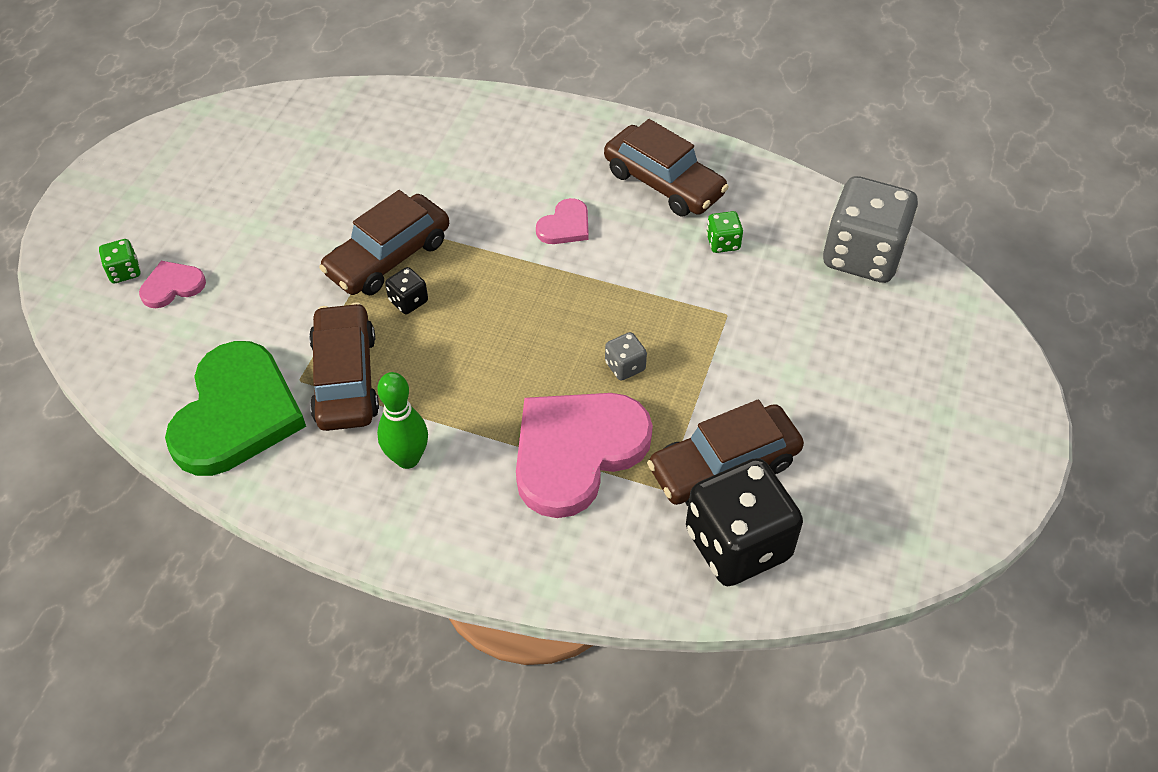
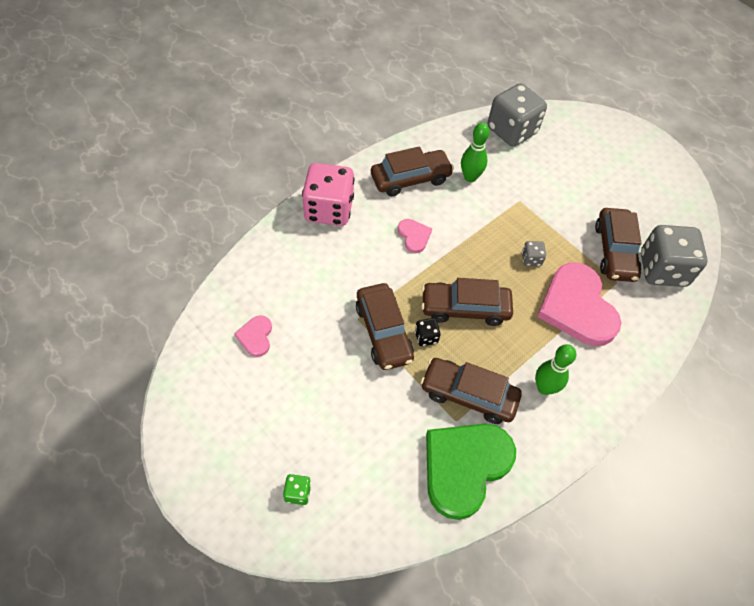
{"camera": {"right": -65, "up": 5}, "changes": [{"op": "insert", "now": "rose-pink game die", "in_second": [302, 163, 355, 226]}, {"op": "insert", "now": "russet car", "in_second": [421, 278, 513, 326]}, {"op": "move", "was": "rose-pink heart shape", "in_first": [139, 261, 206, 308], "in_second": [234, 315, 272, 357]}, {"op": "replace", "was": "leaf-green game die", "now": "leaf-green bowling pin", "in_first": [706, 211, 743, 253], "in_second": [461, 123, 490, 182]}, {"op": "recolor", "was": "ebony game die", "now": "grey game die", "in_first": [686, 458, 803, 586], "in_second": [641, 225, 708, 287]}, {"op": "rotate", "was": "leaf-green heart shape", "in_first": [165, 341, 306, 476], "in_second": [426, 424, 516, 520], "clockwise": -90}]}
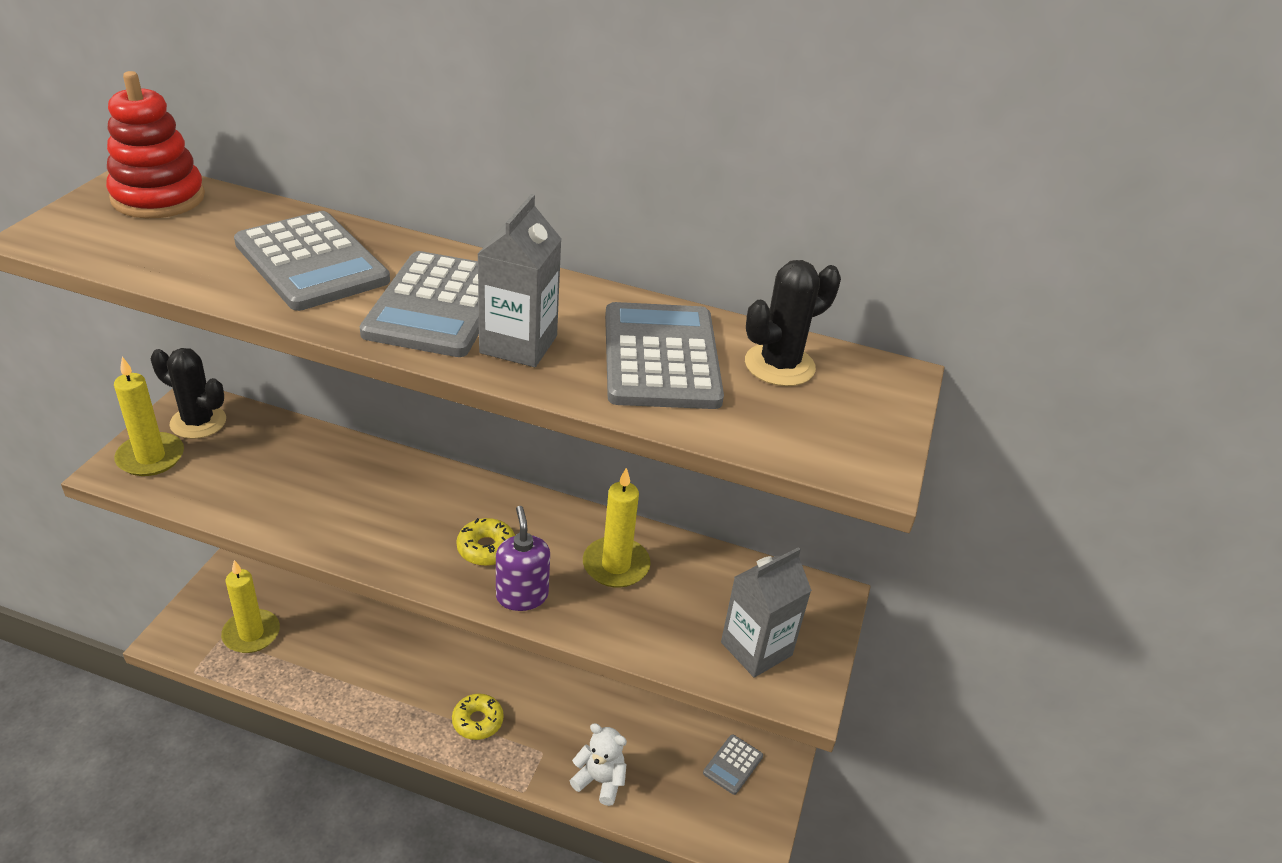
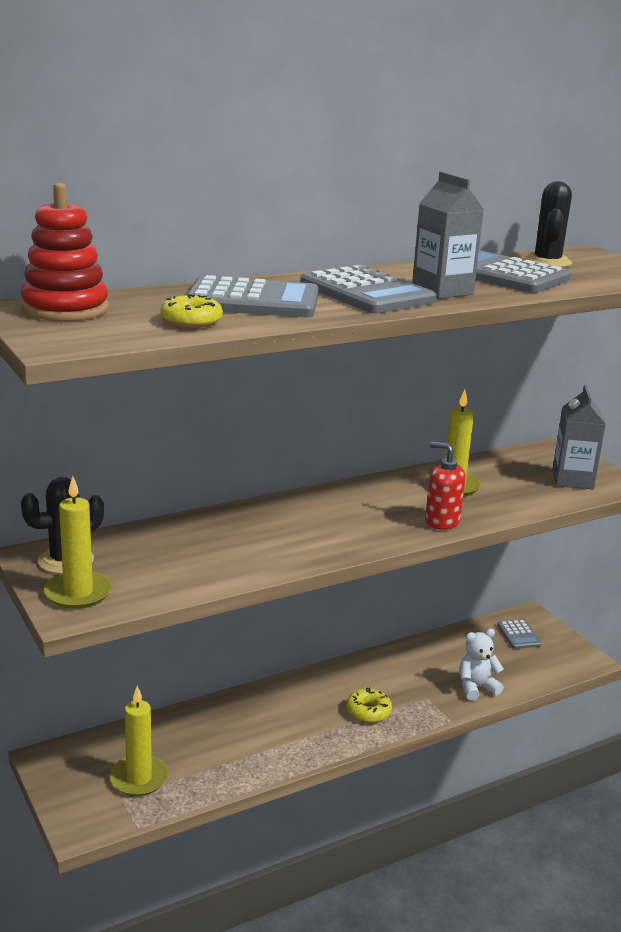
{"camera": {"right": -45, "up": -15}, "changes": [{"op": "move", "was": "golden glazed donut", "in_first": [456, 518, 515, 566], "in_second": [160, 294, 223, 328]}, {"op": "recolor", "was": "royal purple soap dispenser", "now": "red soap dispenser", "in_first": [496, 506, 550, 611], "in_second": [425, 442, 466, 530]}]}
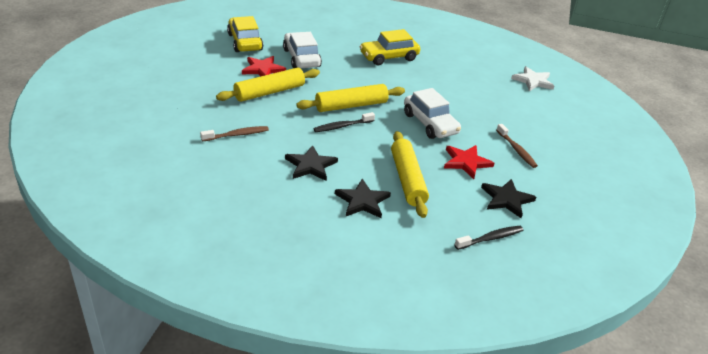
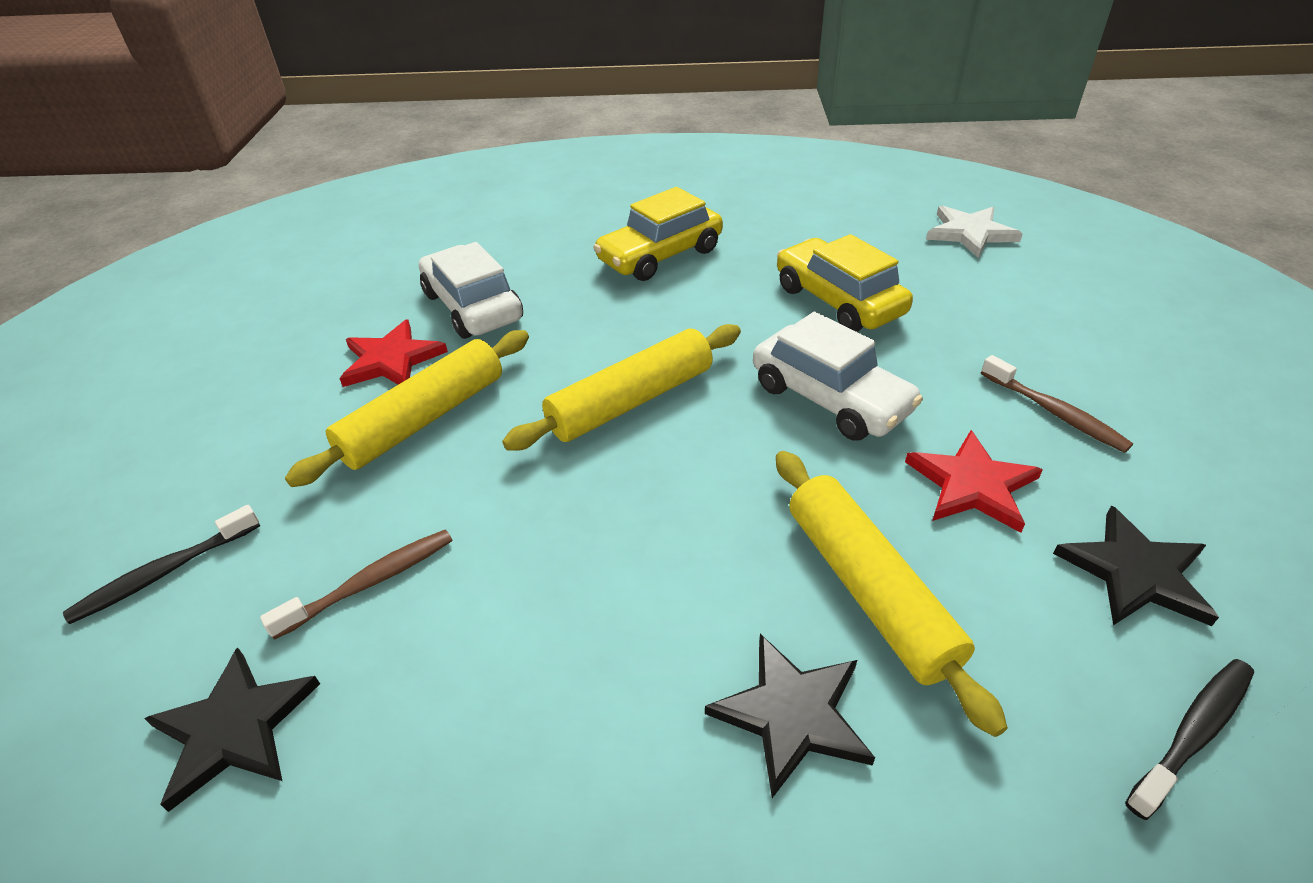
{"camera": {"right": -10, "up": 5}, "changes": [{"op": "move", "was": "golden car", "in_first": [227, 16, 263, 52], "in_second": [777, 234, 913, 332]}, {"op": "move", "was": "ebony star", "in_first": [285, 145, 338, 181], "in_second": [144, 647, 320, 812]}, {"op": "move", "was": "ebony tooth brush", "in_first": [313, 112, 375, 132], "in_second": [63, 505, 260, 624]}]}
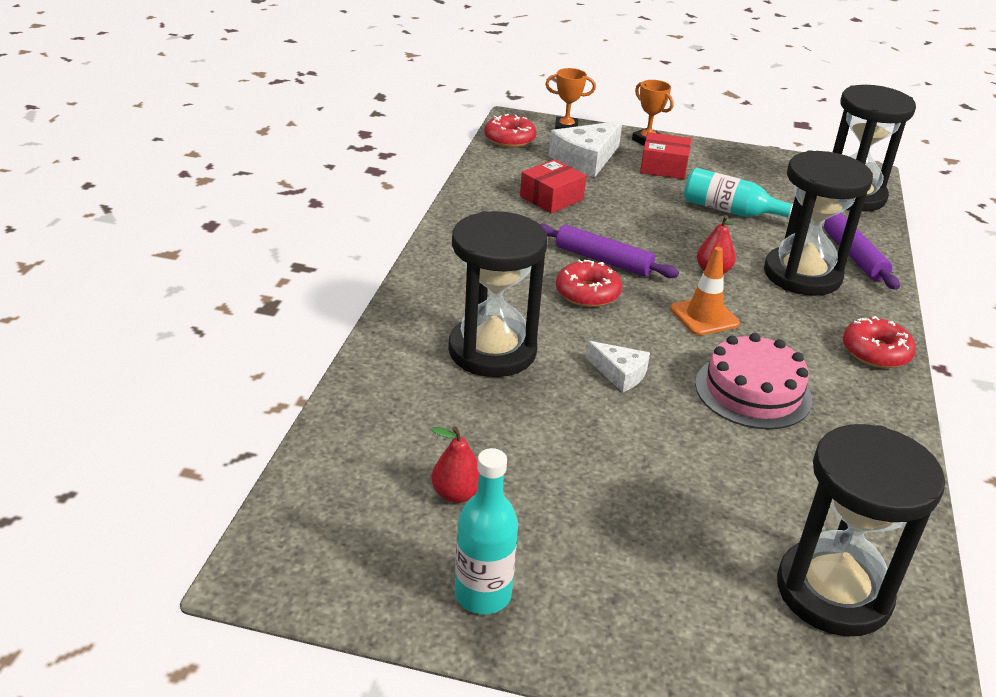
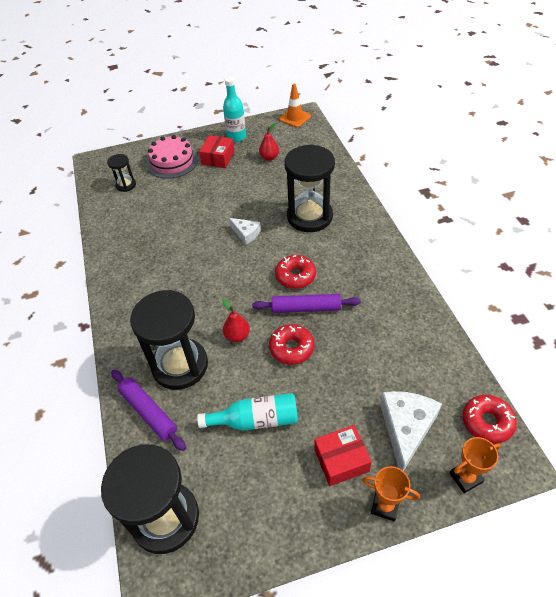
{"camera": {"right": 155, "up": 15}, "changes": [{"op": "move", "was": "red package", "in_first": [520, 159, 586, 213], "in_second": [199, 135, 235, 168]}, {"op": "move", "was": "orange-coloured safety cone", "in_first": [670, 247, 740, 335], "in_second": [279, 84, 311, 127]}, {"op": "move", "was": "rose-pink gateau", "in_first": [695, 333, 812, 429], "in_second": [147, 135, 198, 179]}, {"op": "move", "was": "red glazed donut", "in_first": [843, 316, 916, 368], "in_second": [269, 324, 314, 365]}, {"op": "rotate", "was": "white cheese", "in_first": [586, 341, 650, 393], "in_second": [229, 218, 261, 245], "clockwise": -150}, {"op": "resize", "was": "ebony sand timer", "in_first": [777, 424, 945, 636], "in_second": [107, 154, 136, 192], "ratio": 0.48}]}
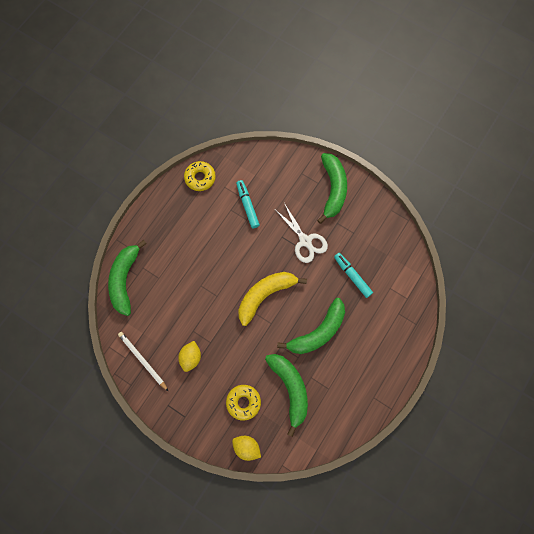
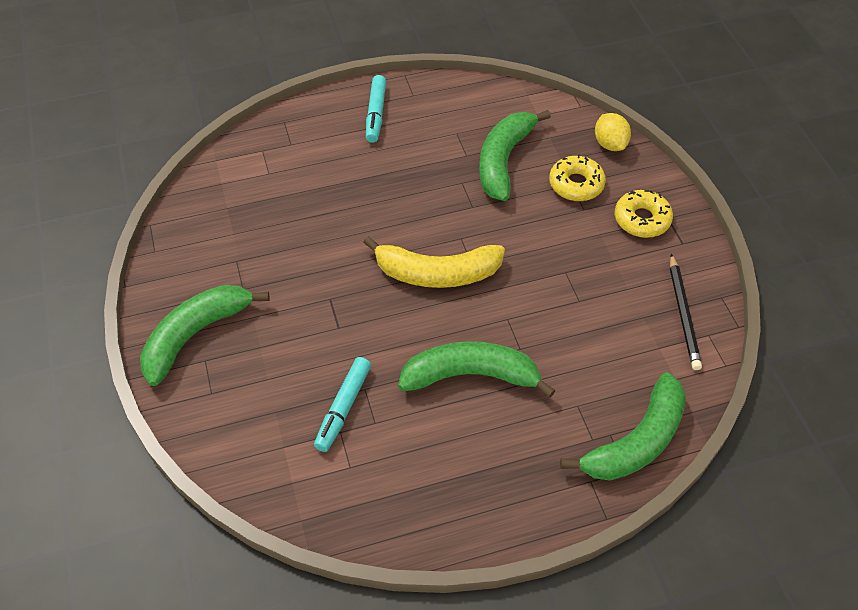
{"camera": {"right": -140, "up": -20}, "changes": [{"op": "delete", "was": "golden lemon", "in_first": [178, 341, 201, 372]}, {"op": "delete", "was": "white pair of scissors", "in_first": [276, 203, 328, 263]}, {"op": "move", "was": "golden glazed donut", "in_first": [184, 161, 216, 191], "in_second": [615, 190, 673, 238]}, {"op": "move", "was": "leaf-green toy banana", "in_first": [277, 298, 345, 354], "in_second": [398, 341, 556, 398]}, {"op": "move", "was": "teal felt pen", "in_first": [334, 253, 373, 298], "in_second": [366, 75, 386, 143]}, {"op": "recolor", "was": "white lead pencil", "now": "ebony lead pencil", "in_first": [118, 332, 168, 391], "in_second": [670, 254, 702, 370]}]}
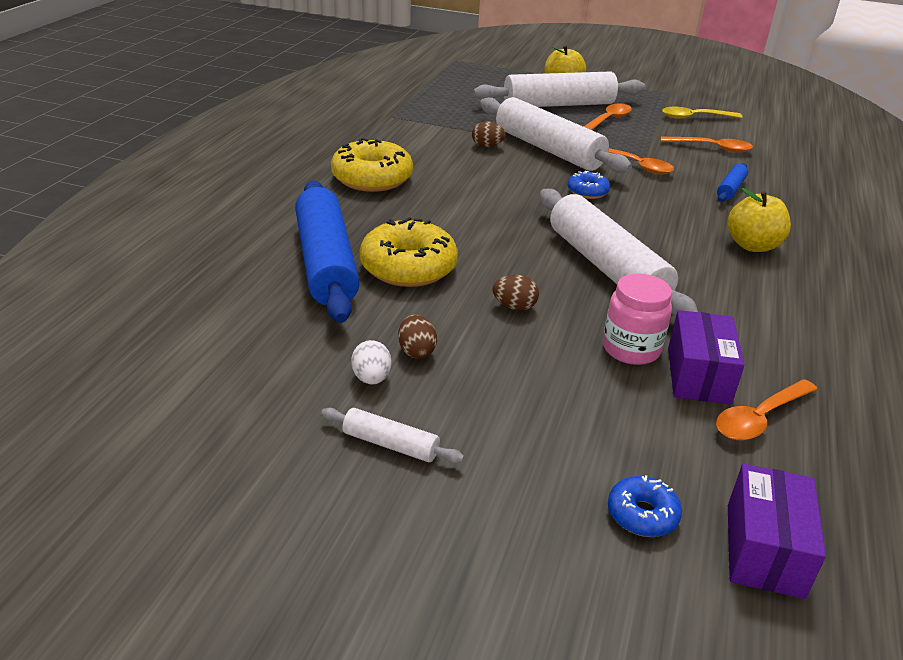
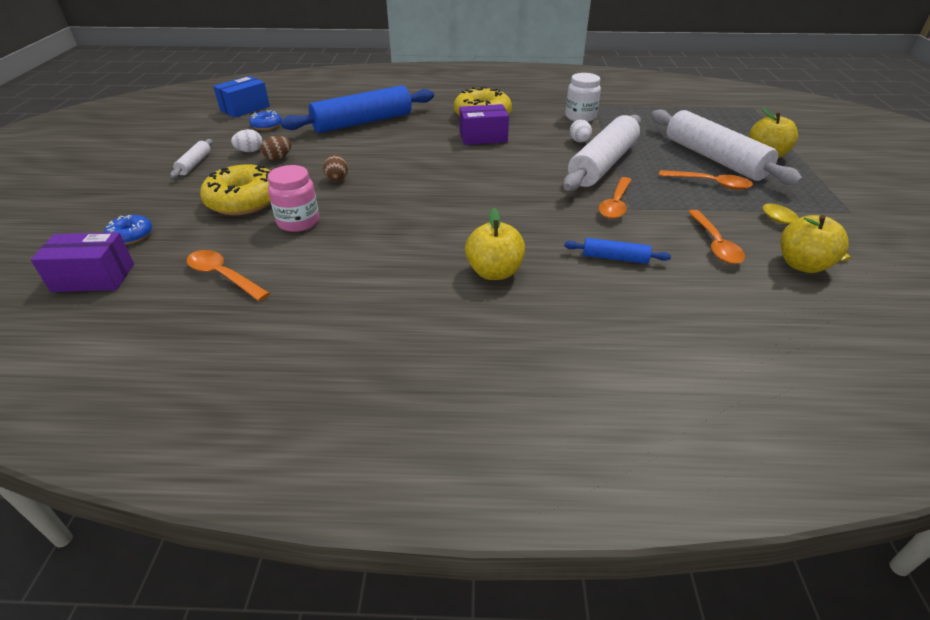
{"camera": {"right": 75, "up": 5}, "changes": [{"op": "delete", "was": "white dough roller", "in_first": [540, 189, 698, 317]}, {"op": "insert", "now": "royal blue package", "in_second": [213, 76, 270, 118]}, {"op": "insert", "now": "white preserve jar", "in_second": [565, 73, 601, 122]}, {"op": "insert", "now": "golden apple fruit", "in_second": [781, 215, 849, 273]}, {"op": "move", "was": "golden glazed donut", "in_first": [360, 217, 458, 287], "in_second": [200, 164, 271, 215]}, {"op": "move", "was": "royal blue glazed donut", "in_first": [567, 171, 610, 199], "in_second": [249, 110, 282, 130]}, {"op": "move", "was": "royal purple package", "in_first": [668, 310, 745, 405], "in_second": [459, 104, 509, 145]}, {"op": "recolor", "was": "russet egg", "now": "white egg", "in_first": [472, 121, 505, 147], "in_second": [570, 120, 592, 143]}]}
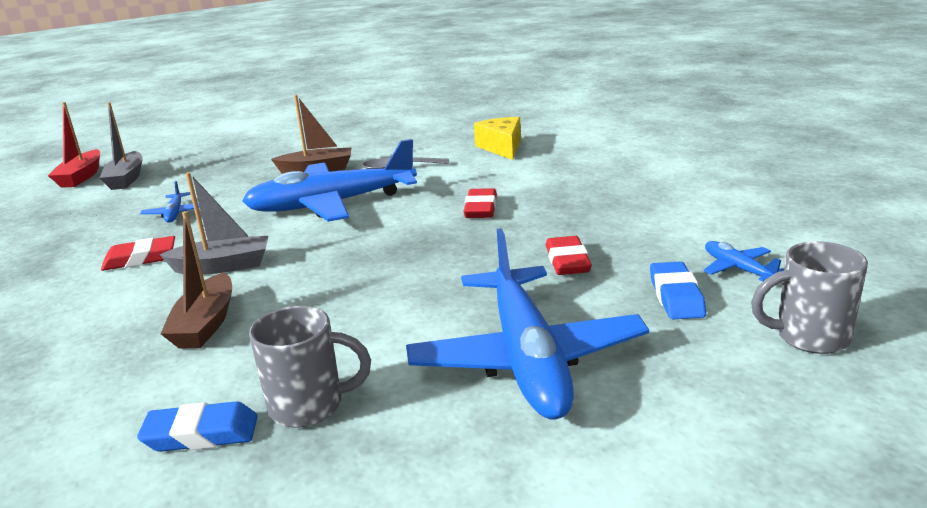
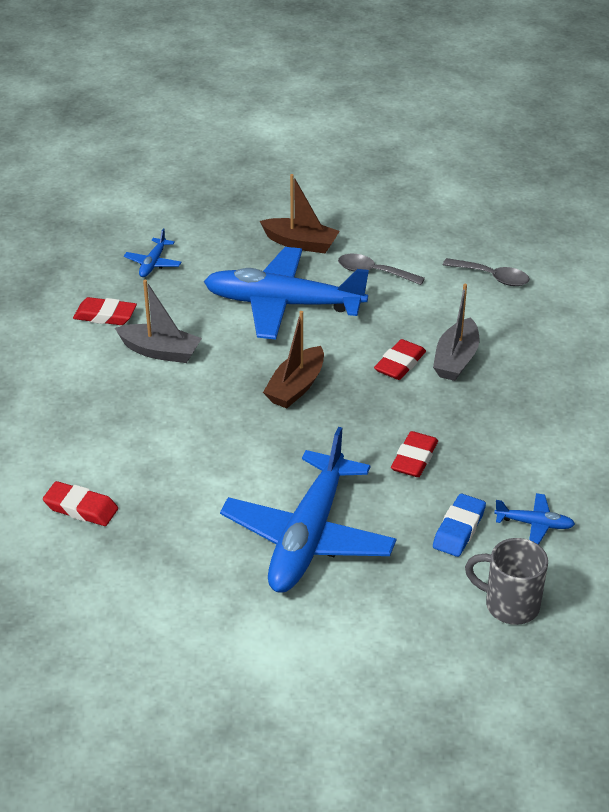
{"camera": {"right": 25, "up": 15}, "changes": [{"op": "delete", "was": "red boat", "in_first": [48, 102, 100, 188]}, {"op": "delete", "was": "grey tea mug", "in_first": [249, 306, 371, 428]}, {"op": "move", "was": "grey boat", "in_first": [100, 103, 143, 190], "in_second": [433, 284, 479, 381]}, {"op": "move", "was": "russet boat", "in_first": [160, 211, 232, 349], "in_second": [263, 311, 324, 408]}, {"op": "replace", "was": "golden cheese", "now": "grey spoon", "in_first": [474, 117, 521, 160], "in_second": [443, 258, 529, 286]}, {"op": "recolor", "was": "royal blue gum eraser", "now": "red gum eraser", "in_first": [137, 401, 258, 452], "in_second": [43, 481, 118, 526]}, {"op": "rotate", "was": "royal blue toy plane", "in_first": [704, 241, 784, 282], "in_second": [494, 493, 575, 545], "clockwise": 105}]}
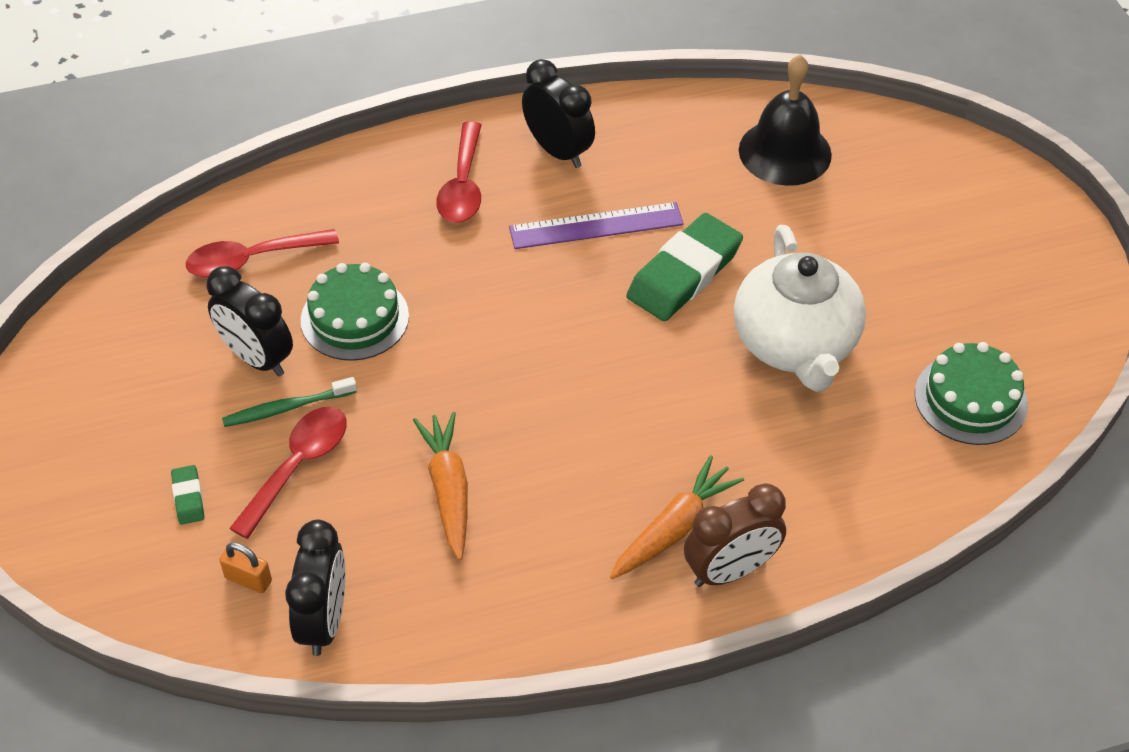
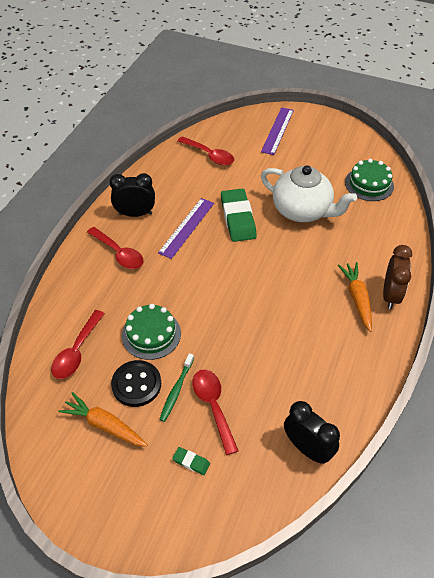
{"camera": {"right": -50, "up": 0}, "changes": [{"op": "delete", "was": "orange-coloured small lock", "in_first": [219, 542, 272, 593]}, {"op": "insert", "now": "royal purple straightedge", "in_second": [261, 107, 294, 155]}, {"op": "move", "was": "orange-coloured carrot", "in_first": [413, 412, 468, 560], "in_second": [58, 392, 148, 447]}, {"op": "replace", "was": "ebony clock", "now": "ebony sewing button", "in_first": [207, 266, 293, 377], "in_second": [111, 360, 161, 407]}, {"op": "replace", "was": "ebony school bell", "now": "red spoon", "in_first": [739, 55, 832, 186], "in_second": [177, 136, 234, 166]}]}
